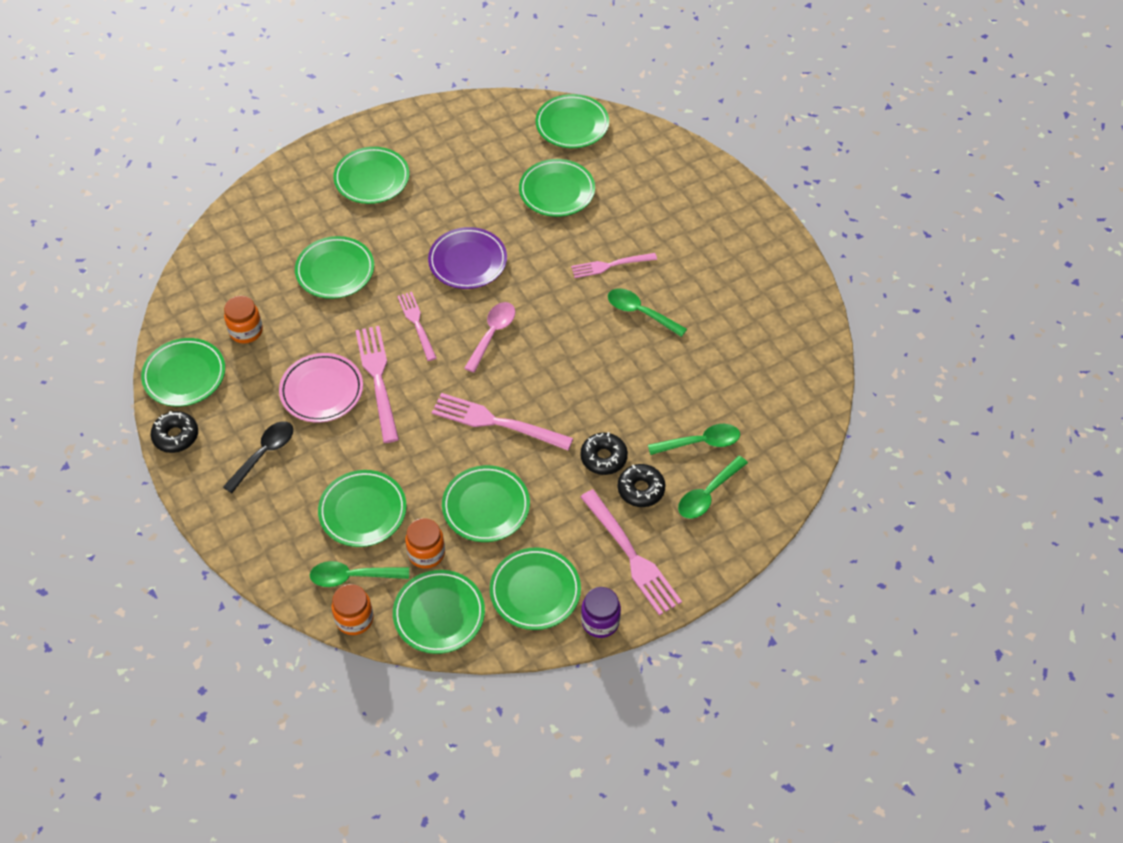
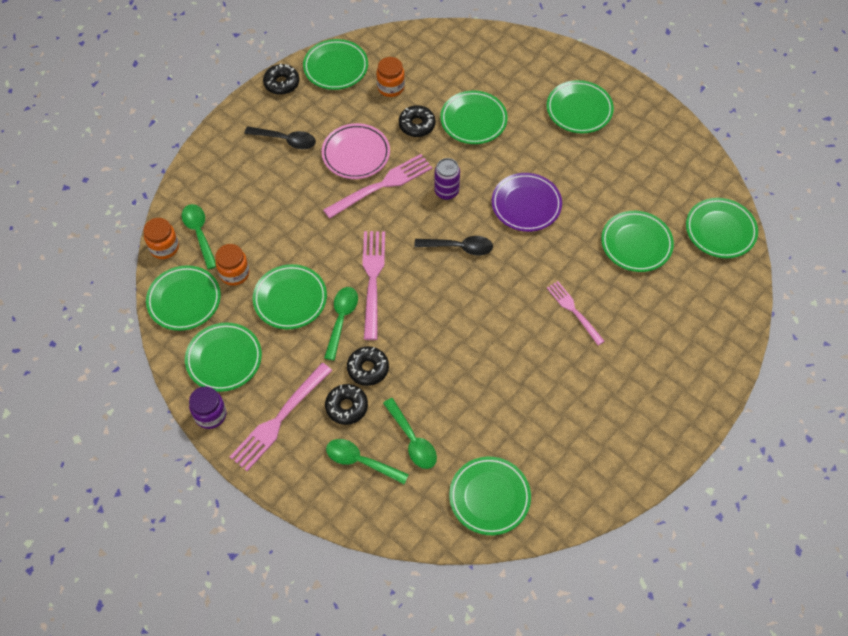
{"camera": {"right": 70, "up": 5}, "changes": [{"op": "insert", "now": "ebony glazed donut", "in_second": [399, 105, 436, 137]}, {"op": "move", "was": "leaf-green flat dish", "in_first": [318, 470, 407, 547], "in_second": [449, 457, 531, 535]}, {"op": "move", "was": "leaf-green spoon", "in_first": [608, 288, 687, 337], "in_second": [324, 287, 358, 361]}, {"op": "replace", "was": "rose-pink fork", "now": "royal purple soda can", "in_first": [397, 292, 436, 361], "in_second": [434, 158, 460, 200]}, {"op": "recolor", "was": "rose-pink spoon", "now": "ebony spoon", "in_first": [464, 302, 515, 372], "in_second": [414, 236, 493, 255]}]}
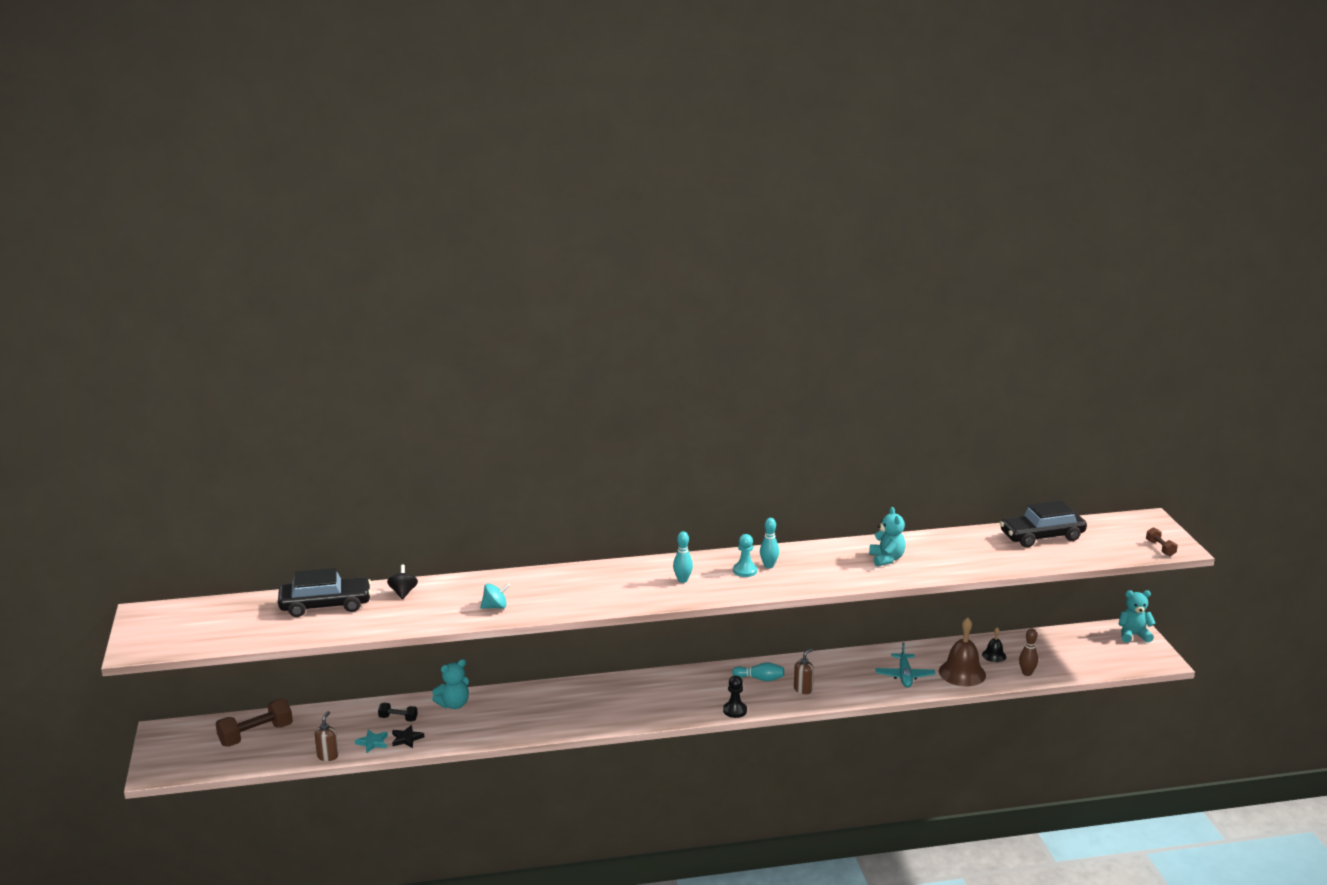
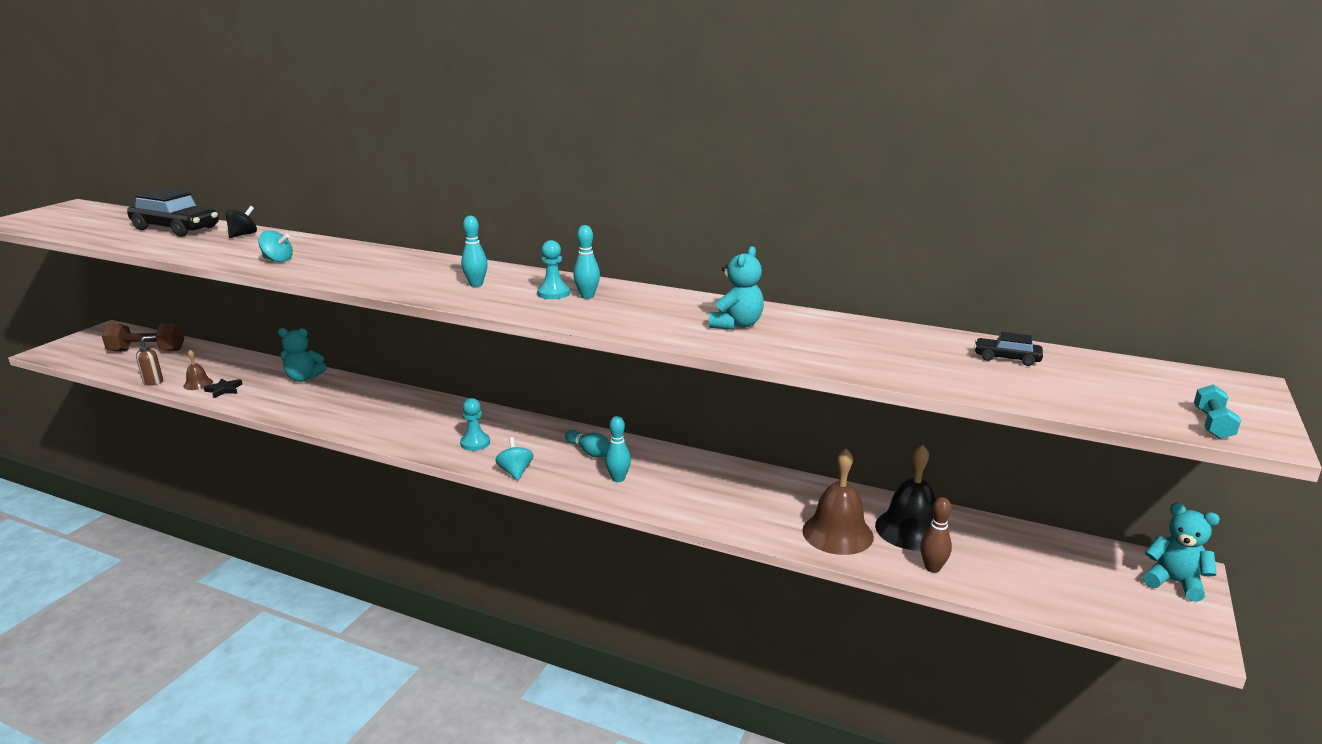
{"camera": {"right": 35, "up": 0}, "changes": [{"op": "delete", "was": "ebony dumbbell", "in_first": [378, 703, 418, 722]}, {"op": "delete", "was": "teal toy plane", "in_first": [875, 642, 935, 688]}, {"op": "insert", "now": "teal game pawn", "in_second": [460, 398, 490, 451]}, {"op": "replace", "was": "teal star", "now": "russet school bell", "in_first": [355, 730, 388, 754], "in_second": [183, 350, 213, 390]}, {"op": "replace", "was": "ebony game pawn", "now": "teal whirligig", "in_first": [723, 676, 747, 718], "in_second": [495, 437, 534, 480]}, {"op": "replace", "was": "russet soap dispenser", "now": "teal bowling pin", "in_first": [794, 648, 814, 694], "in_second": [605, 416, 631, 482]}, {"op": "recolor", "was": "russet dumbbell", "now": "teal dumbbell", "in_first": [1146, 527, 1178, 556], "in_second": [1194, 384, 1241, 439]}, {"op": "resize", "was": "ebony school bell", "in_first": [982, 627, 1006, 662], "in_second": [875, 445, 937, 551], "ratio": 1.92}, {"op": "resize", "was": "ebony car", "in_first": [1000, 500, 1087, 547], "in_second": [974, 332, 1043, 366], "ratio": 0.46}]}
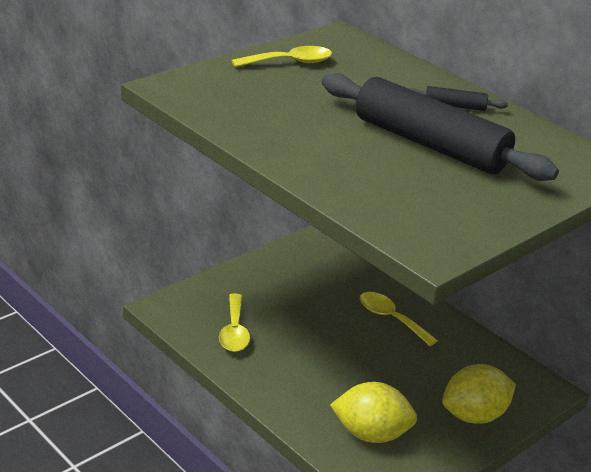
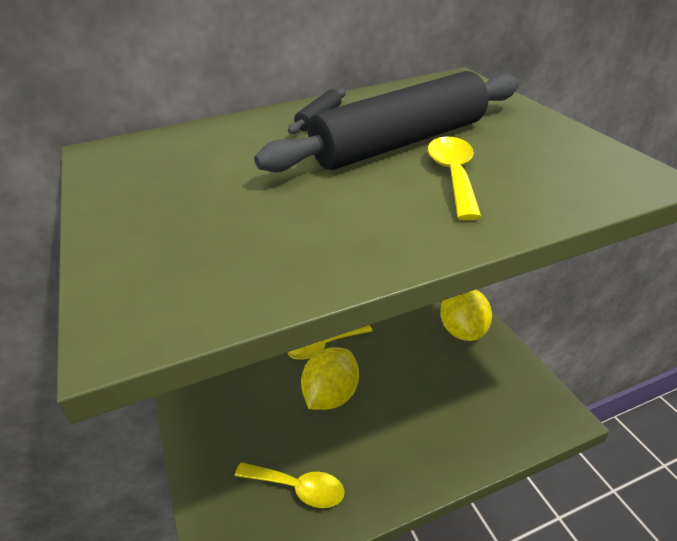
{"camera": {"right": -65, "up": 5}, "changes": [{"op": "move", "was": "golden spoon", "in_first": [231, 46, 332, 67], "in_second": [428, 137, 482, 220]}, {"op": "move", "was": "golden lemon", "in_first": [330, 382, 417, 443], "in_second": [301, 347, 359, 410]}]}
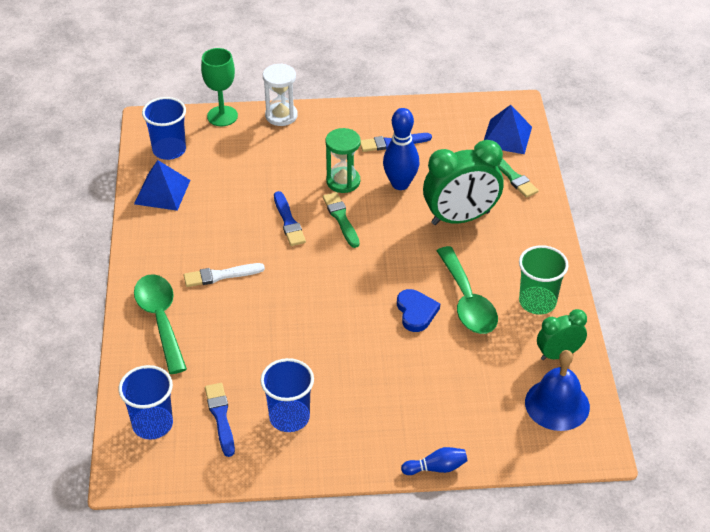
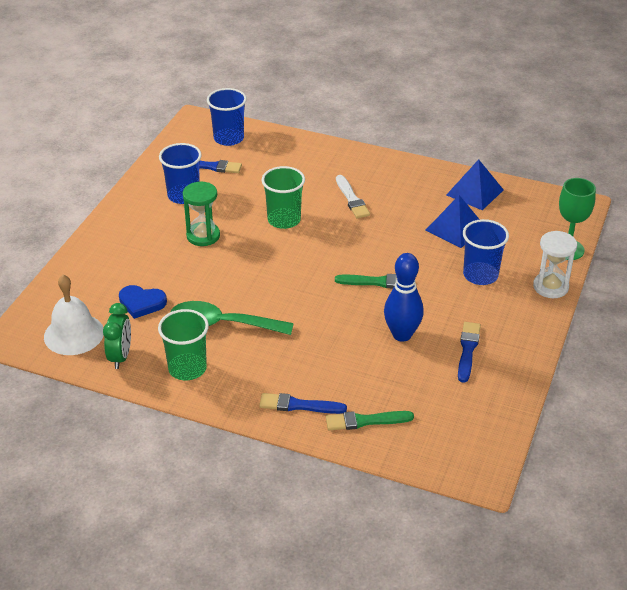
{"camera": {"right": 115, "up": -5}, "changes": [{"op": "delete", "was": "leaf-green spoon", "in_first": [134, 274, 187, 374]}, {"op": "delete", "was": "royal blue bowling pin", "in_first": [401, 447, 468, 475]}, {"op": "delete", "was": "leaf-green clock", "in_first": [423, 140, 503, 225]}, {"op": "insert", "now": "leaf-green cup", "in_second": [262, 166, 305, 229]}, {"op": "move", "was": "royal blue cup", "in_first": [142, 97, 186, 160], "in_second": [463, 219, 509, 285]}, {"op": "move", "was": "royal blue brush", "in_first": [274, 191, 306, 246], "in_second": [259, 393, 347, 414]}, {"op": "move", "was": "leaf-green sand timer", "in_first": [325, 128, 361, 193], "in_second": [183, 182, 220, 246]}, {"op": "move", "was": "royal blue heart shape", "in_first": [397, 289, 440, 332], "in_second": [119, 285, 167, 319]}, {"op": "move", "was": "royal blue pyramid shape", "in_first": [484, 105, 532, 154], "in_second": [426, 195, 480, 248]}, {"op": "recolor", "was": "royal blue school bell", "now": "white school bell", "in_first": [525, 350, 590, 431], "in_second": [44, 275, 104, 355]}, {"op": "rotate", "was": "white brush", "in_first": [184, 263, 265, 287], "in_second": [336, 175, 370, 219], "clockwise": 150}]}
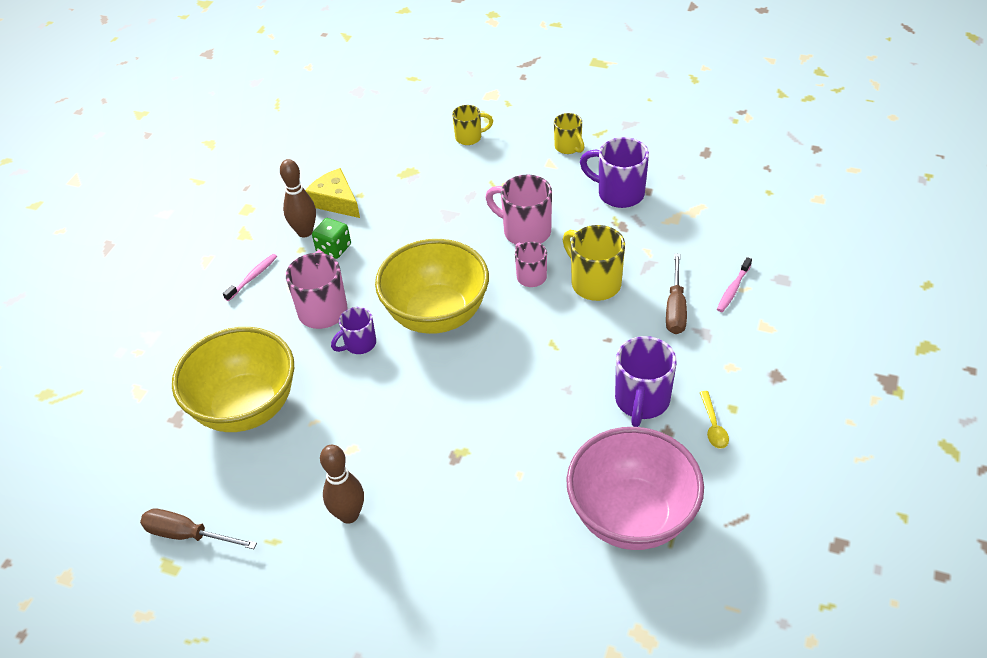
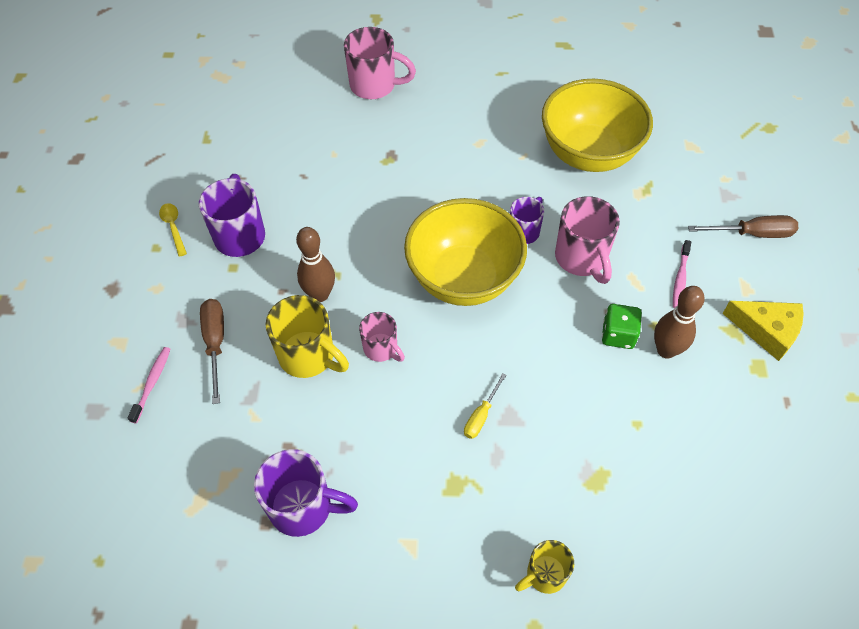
{"camera": {"right": 160, "up": 10}, "changes": [{"op": "delete", "was": "golden tea mug", "in_first": [554, 113, 584, 154]}, {"op": "delete", "was": "rose-pink deep dish", "in_first": [566, 427, 704, 550]}, {"op": "insert", "now": "golden screwdriver", "in_second": [464, 373, 506, 439]}, {"op": "move", "was": "russet screwdriver", "in_first": [140, 509, 257, 549], "in_second": [688, 215, 798, 238]}, {"op": "move", "was": "golden cheese", "in_first": [305, 168, 360, 218], "in_second": [722, 301, 804, 361]}, {"op": "move", "was": "russet bowling pin", "in_first": [320, 445, 364, 524], "in_second": [296, 227, 335, 302]}, {"op": "move", "was": "rose-pink tea mug", "in_first": [485, 175, 552, 245], "in_second": [344, 27, 416, 99]}]}
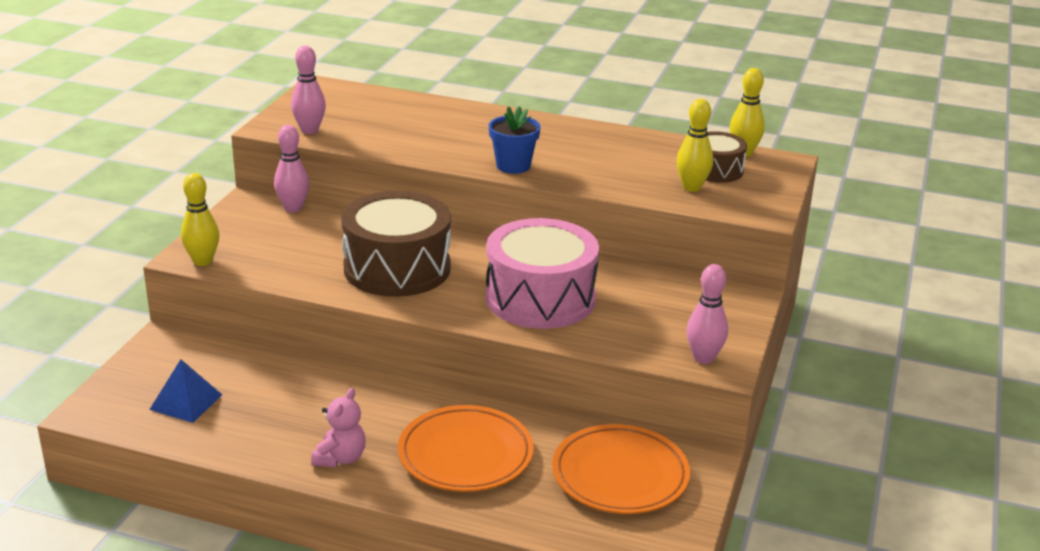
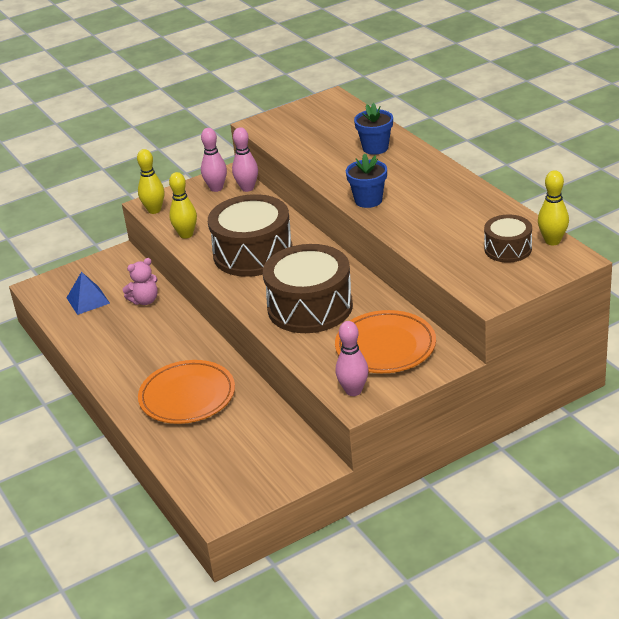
{"camera": {"right": 45, "up": 5}, "changes": [{"op": "insert", "now": "royal blue flower pot", "in_second": [354, 103, 393, 155]}, {"op": "move", "was": "rose-pink bowling pin", "in_first": [291, 46, 326, 134], "in_second": [201, 128, 227, 192]}, {"op": "move", "was": "rose-pink teddy bear", "in_first": [311, 388, 366, 467], "in_second": [123, 258, 158, 305]}, {"op": "move", "was": "orange-coloured flat dish", "in_first": [552, 424, 690, 514], "in_second": [335, 310, 436, 373]}, {"op": "move", "was": "golden bowling pin", "in_first": [676, 99, 713, 192], "in_second": [169, 172, 197, 239]}, {"op": "recolor", "was": "rose-pink snare drum", "now": "russet snare drum", "in_first": [486, 218, 599, 329], "in_second": [263, 244, 353, 333]}]}
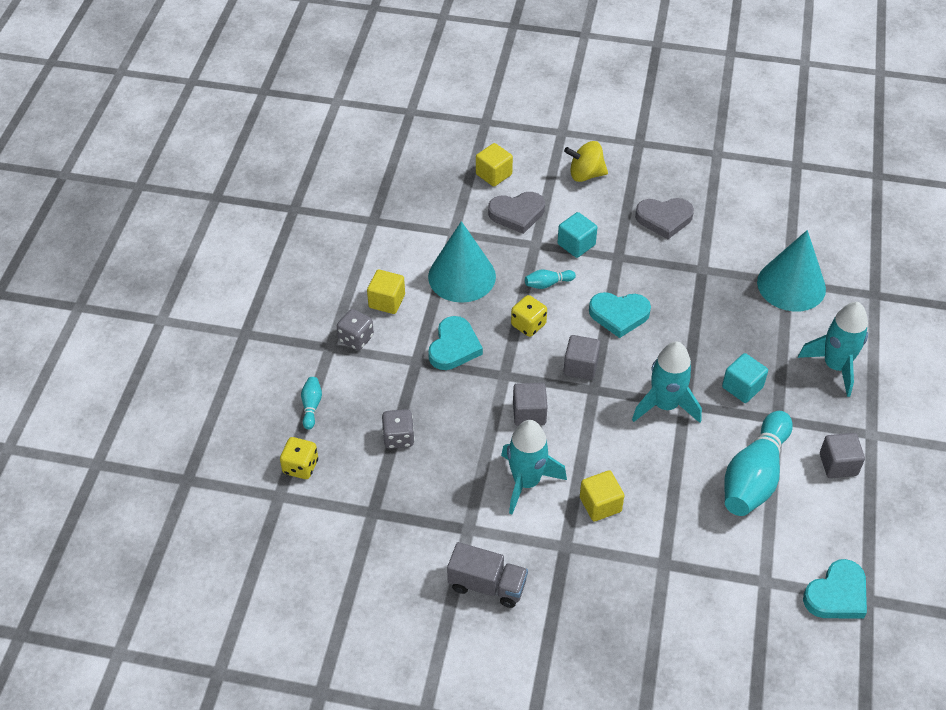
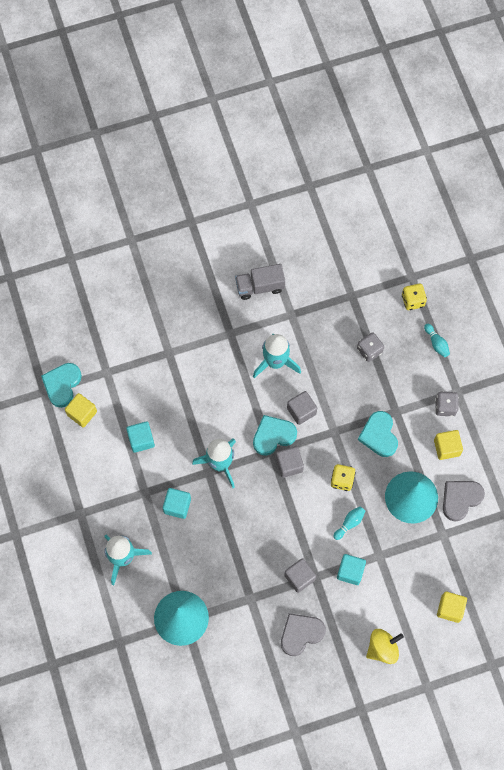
{"camera": {"right": 150, "up": 20}, "changes": [{"op": "move", "was": "grey heart shape", "in_first": [488, 192, 545, 234], "in_second": [443, 481, 485, 522]}, {"op": "move", "was": "golden solid cube", "in_first": [580, 470, 624, 521], "in_second": [65, 393, 97, 427]}, {"op": "move", "was": "teal heart shape", "in_first": [589, 292, 651, 338], "in_second": [253, 415, 297, 456]}, {"op": "move", "was": "grey solid cube", "in_first": [820, 433, 865, 478], "in_second": [284, 558, 316, 593]}, {"op": "replace", "was": "teal bowling pin", "now": "teal solid cube", "in_first": [724, 411, 793, 516], "in_second": [126, 421, 155, 453]}]}
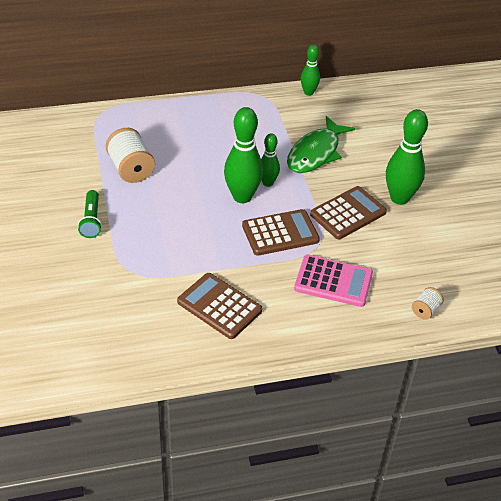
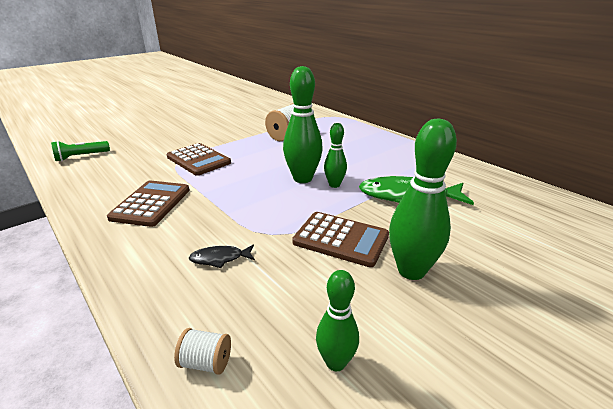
{"camera": {"right": 65, "up": -15}, "changes": [{"op": "move", "was": "leaf-green pocket torch", "in_first": [78, 190, 102, 238], "in_second": [51, 141, 110, 161]}, {"op": "move", "was": "russet adding machine", "in_first": [242, 209, 320, 256], "in_second": [167, 143, 231, 176]}, {"op": "move", "was": "leaf-green bowling pin", "in_first": [301, 45, 320, 96], "in_second": [316, 270, 359, 371]}, {"op": "replace", "was": "rose-pink adding machine", "now": "ebony fish", "in_first": [294, 255, 373, 307], "in_second": [189, 245, 255, 268]}]}
